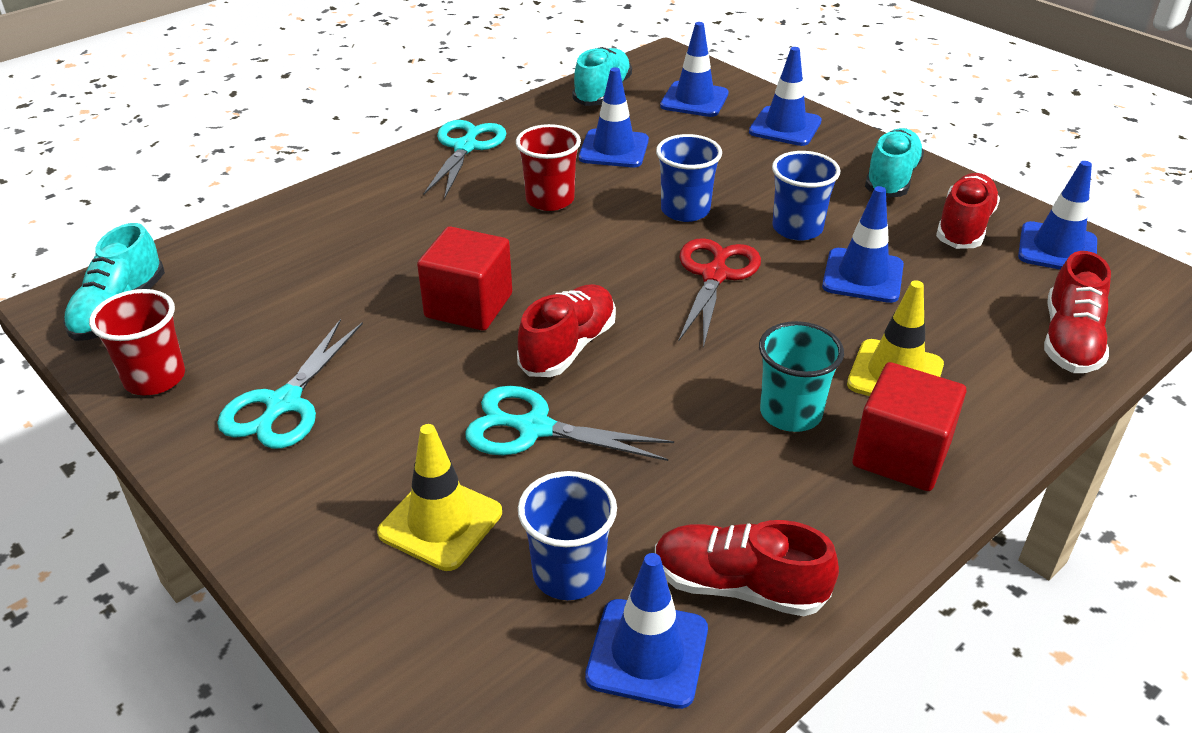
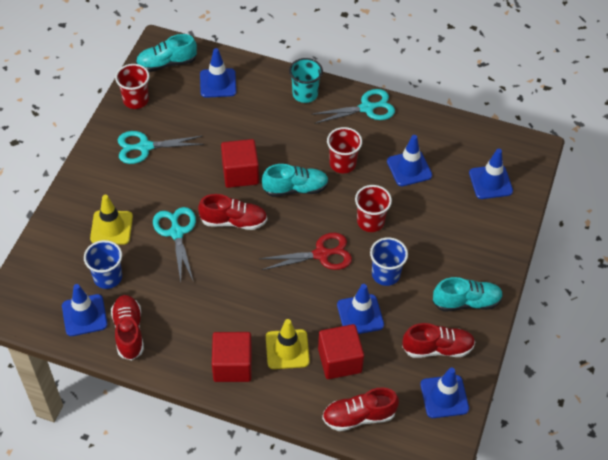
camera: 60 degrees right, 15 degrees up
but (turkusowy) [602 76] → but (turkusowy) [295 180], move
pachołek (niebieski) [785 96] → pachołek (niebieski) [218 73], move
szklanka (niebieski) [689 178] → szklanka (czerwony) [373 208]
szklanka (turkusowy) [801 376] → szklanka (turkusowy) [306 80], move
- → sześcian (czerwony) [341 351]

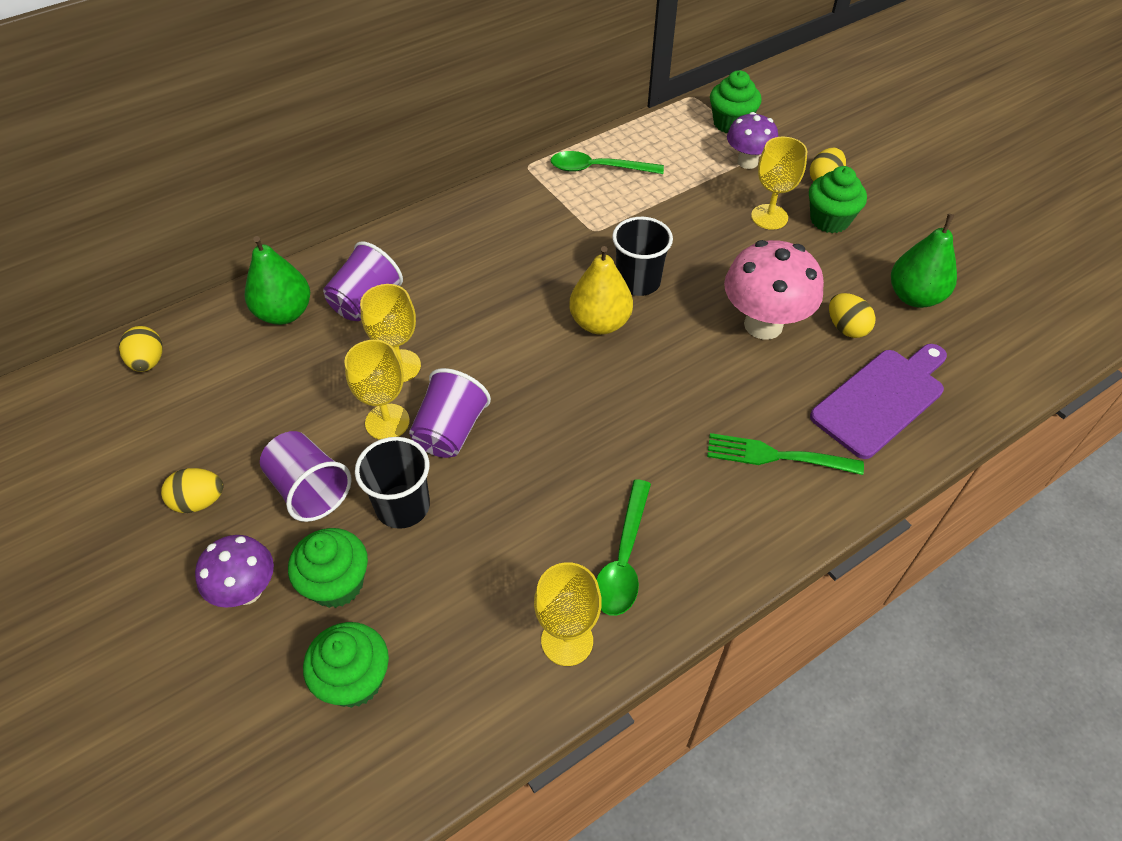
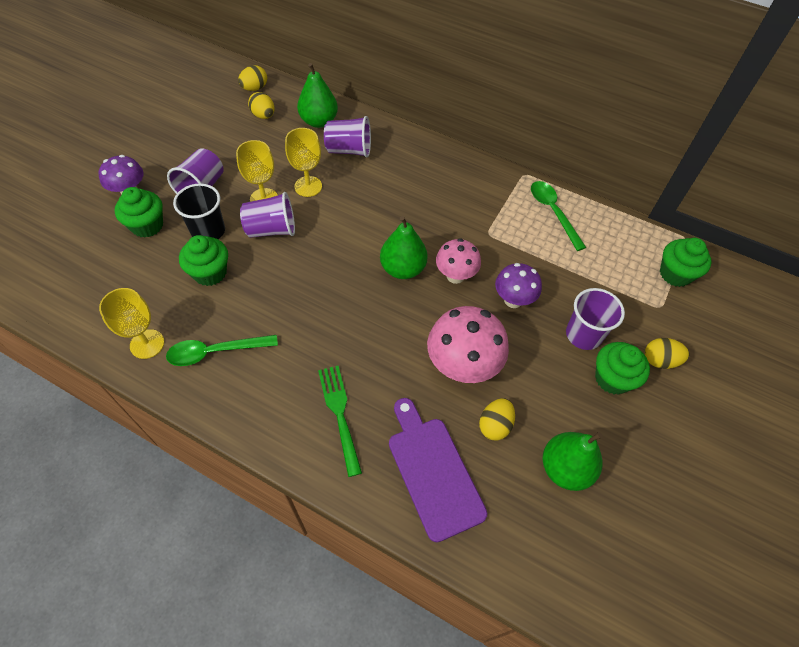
camera: 60 degrees right, 5 degrees up
grzyb (fioletowy) [752 140] → grzyb (fioletowy) [518 285], move
kielich (żółty) [779 183] → szklanka (fioletowy) [595 319]
szklanka (czarny) [642 256] → grzyb (różowy) [458 261]
gruszka (żółty) [601 290] → gruszka (zielony) [404 247]
deska do krojenia (fioletowy) [878 401] → deska do krojenia (fioletowy) [438 470], 135 degrees counterclockwise
jajko (żółty) [192 490] → jajko (żółty) [261 105], move
muffinka (zielony) [346 665] → muffinka (zielony) [203 260], move

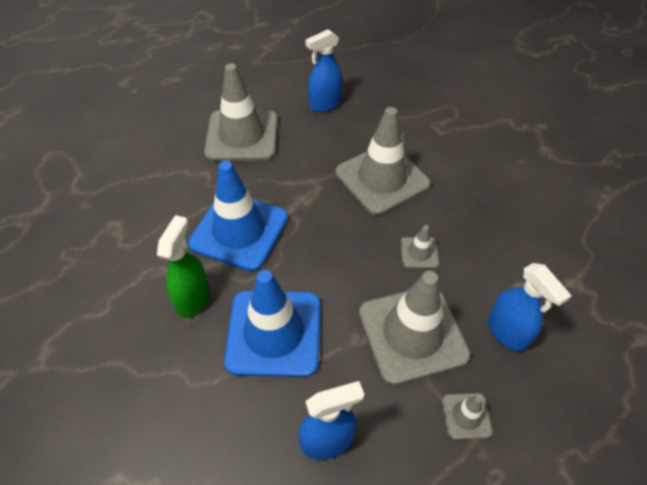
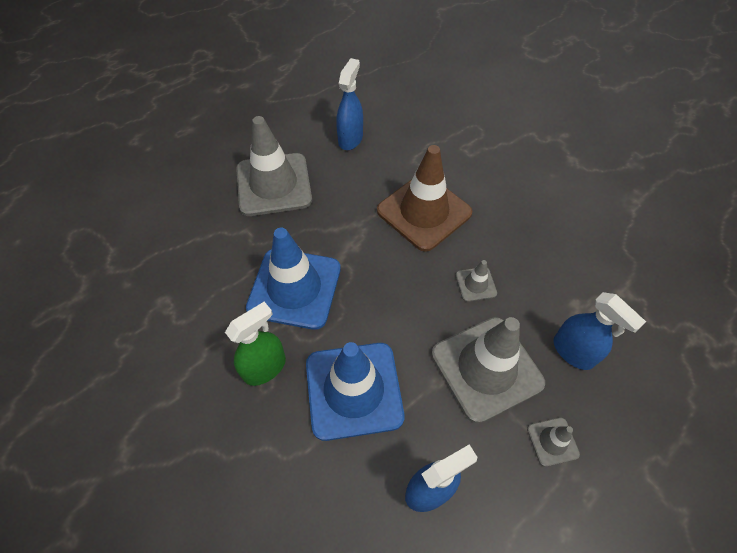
camera: 10 degrees left, 5 degrees up
spryskiwacz (niebieski) [324 70] → spryskiwacz (niebieski) [349 104], 150 degrees clockwise
pachołek (szary) [383 161] → pachołek (brązowy) [424 198]
spryskiwacz (zielony) [183 266] → spryskiwacz (zielony) [255 344], 45 degrees clockwise

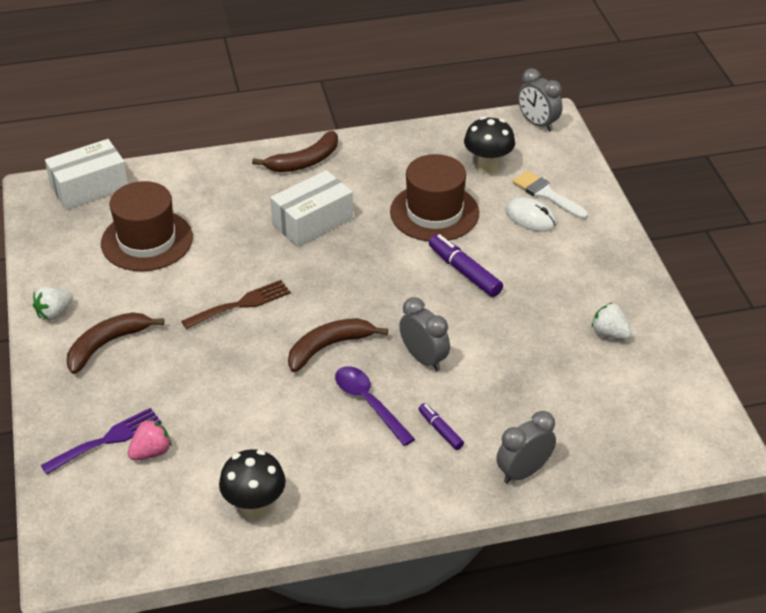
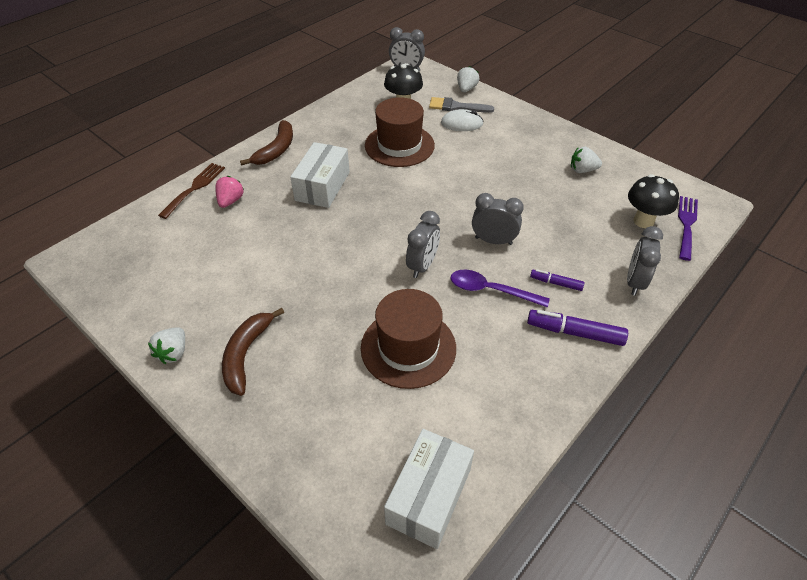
camera: 35 degrees left, 5 degrees up
pudełko (biały) [86 174] → pudełko (biały) [429 489], move
pędzel (biały) [550 195] → pędzel (szary) [461 105]
kapelusz (brązowy) [147 226] → kapelusz (brązowy) [408 339], move
flamaster (fioletowy) [466 265] → flamaster (fioletowy) [577 328], move
widelec (brązowy) [236 304] → widelec (brązowy) [191 191], move
banan (brązowy) [338 345] → budzik (szary) [423 244]
widelec (fioletowy) [101 441] → widelec (fioletowy) [688 228], move
truskawka (różowy) [149 439] → truskawka (różowy) [229 192], move
grzyb (czarny) [252 484] → grzyb (czarny) [653 201], move
- → truskawka (biały) [468 79]

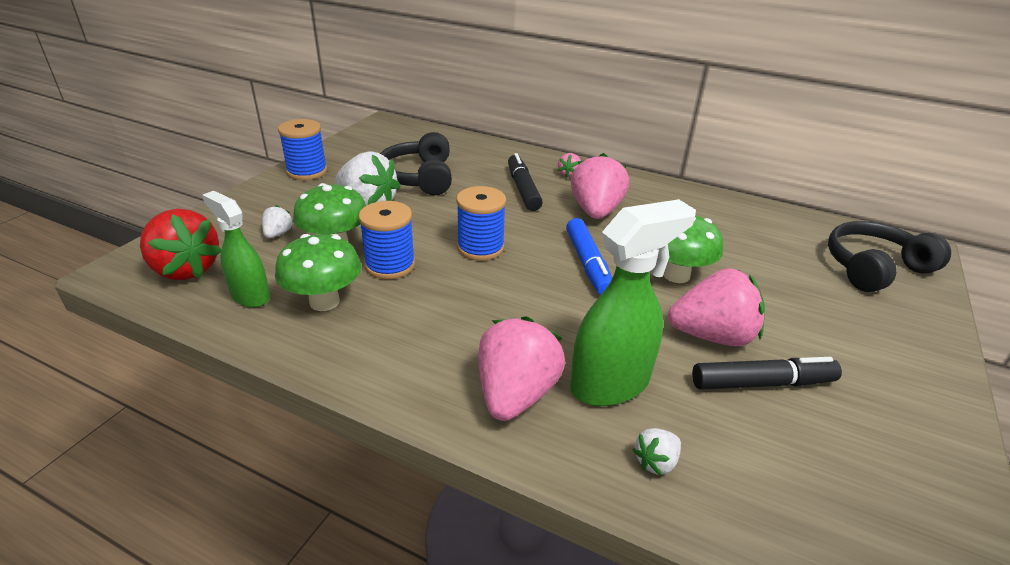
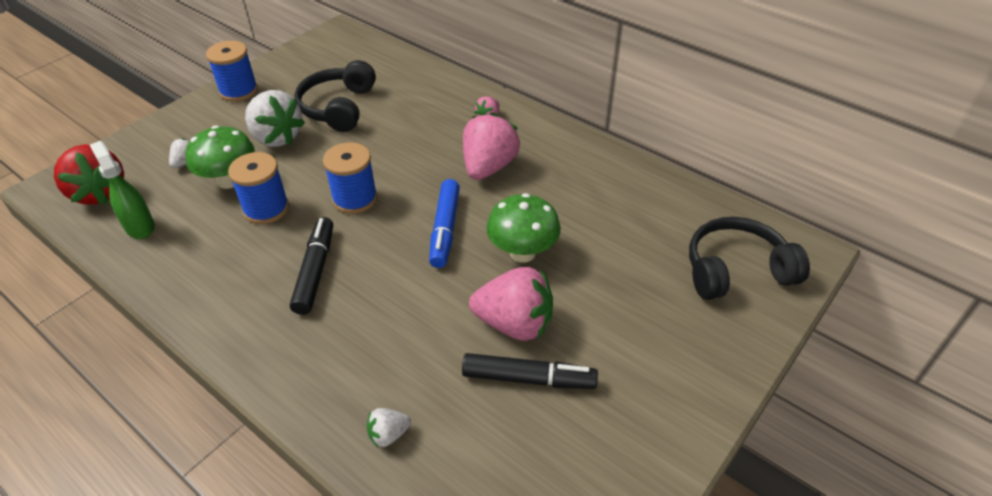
camera: 15 degrees right, 10 degrees up
flamaster (czarny) [525 182] → flamaster (czarny) [311 266], move
spryskiwacz (zielony) [633 302] → -
grzyb (zielony) [318 272] → -
truskawka (różowy) [521 368] → -

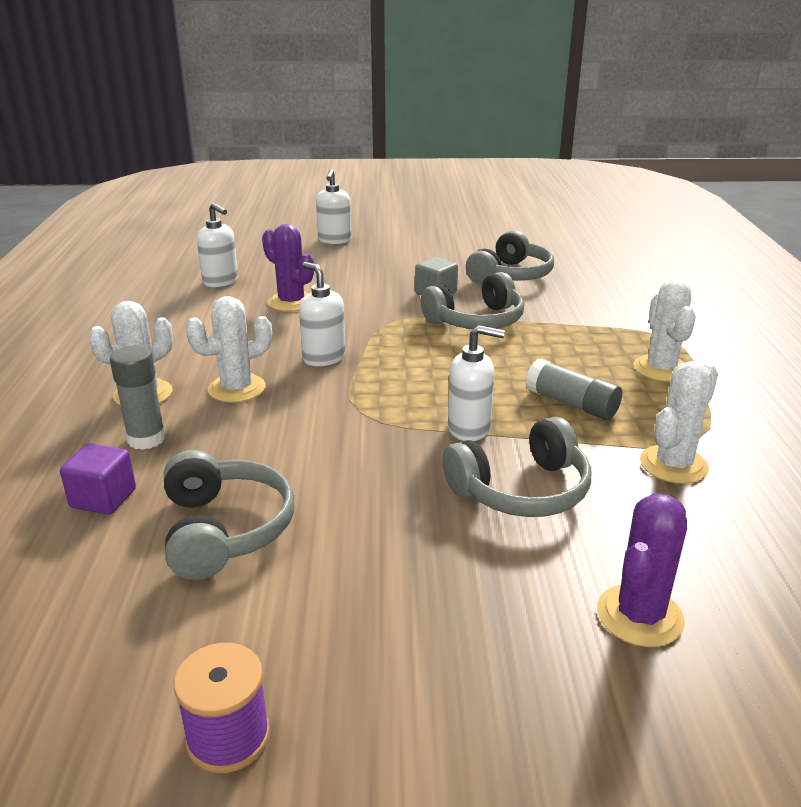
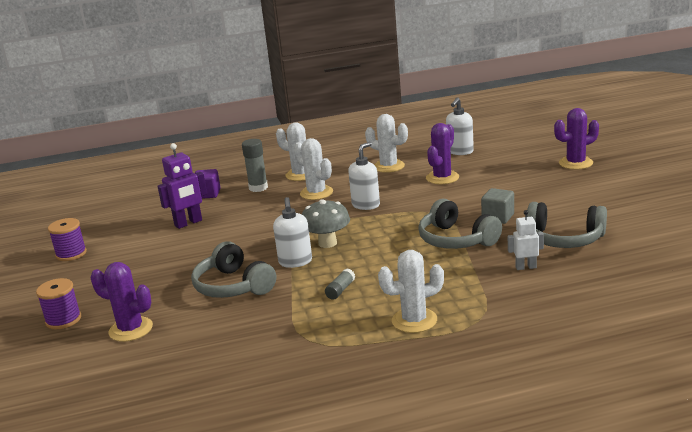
camera: 80 degrees right, 5 degrees down
dozownik mydła (biały) [333 206] → kaktus (fioletowy) [576 139]
klej w sztyfcie (szary) [573 389] → klej w sztyfcie (szary) [340 284], x0.59
kaktus (biały) [679 422] → kaktus (biały) [386 143], move
słuchawki (szary) [229 515] → robot (fioletowy) [182 186]
- → grzyb (szary) [326 223]
- → robot (biały) [526 240]
- → szpulka (fioletowy) [58 304]

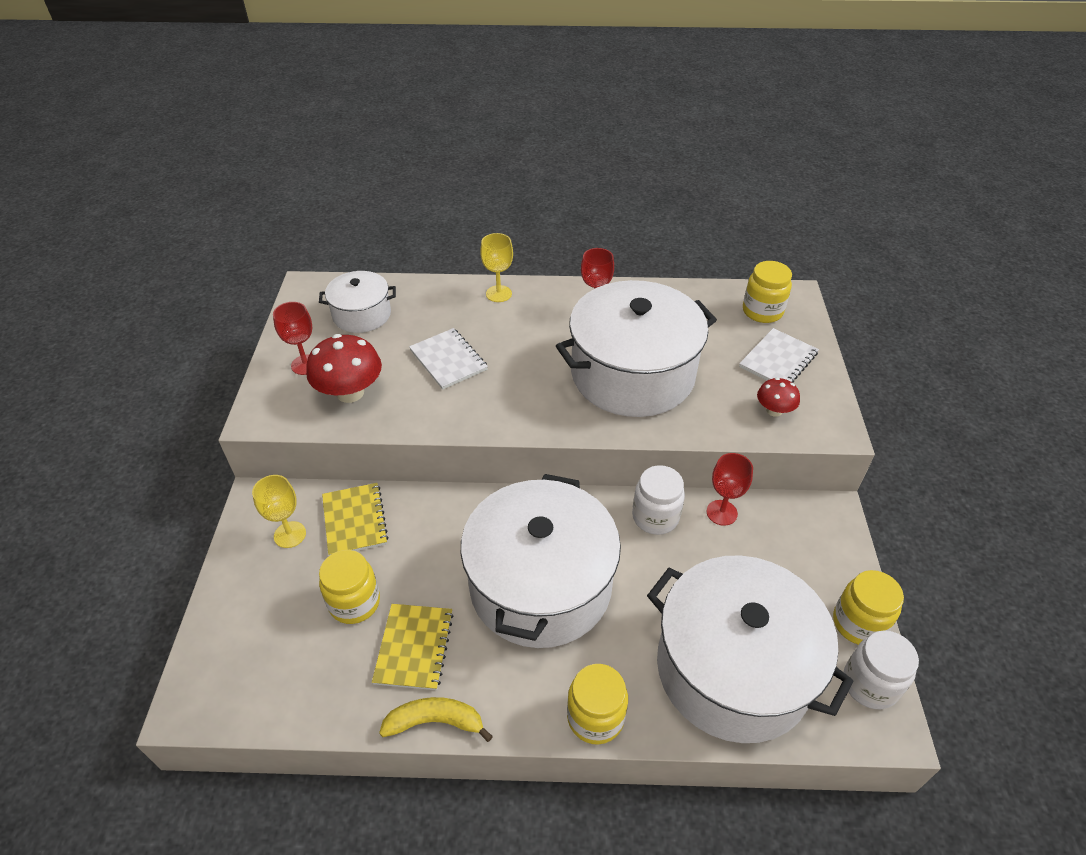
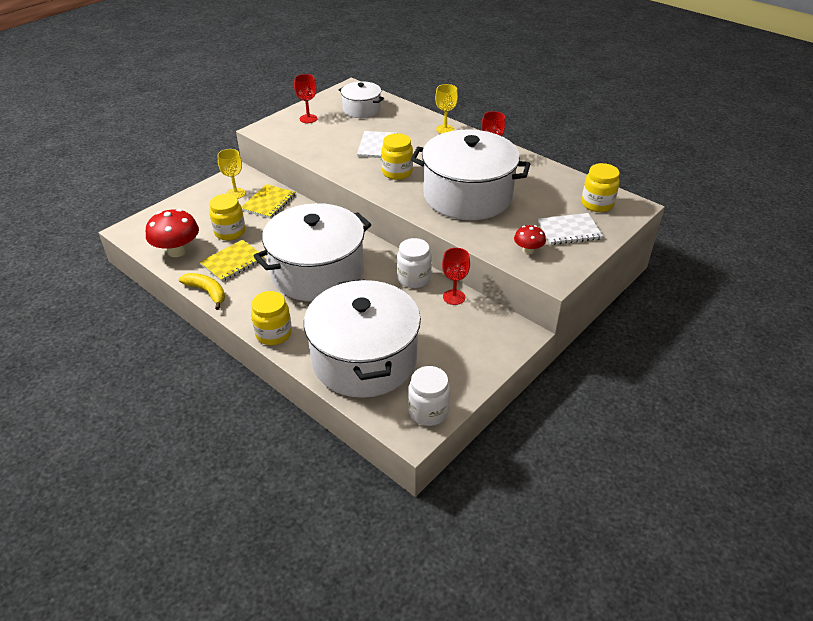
camera: 40 degrees right, 5 degrees down
grzyb (czerwony) [344 368] → grzyb (czerwony) [172 233], move
słoik (żółty) [868 607] → słoik (żółty) [397 156], move

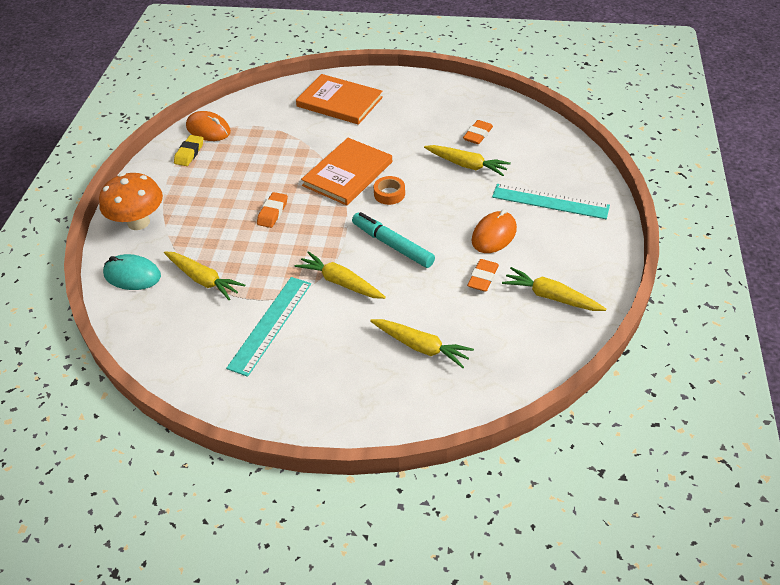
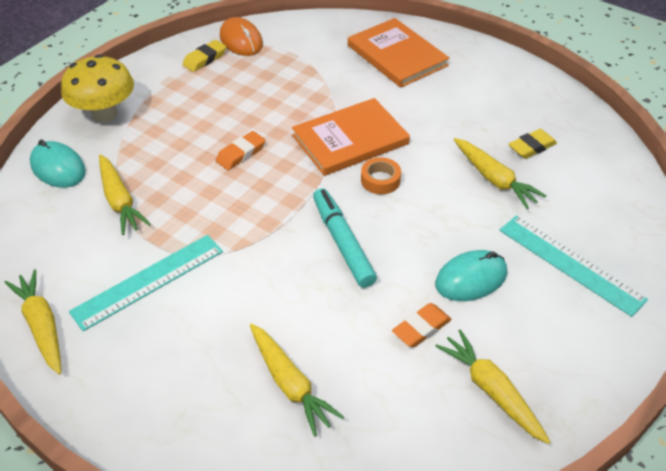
camera: 25 degrees right, 0 degrees up
gumka do mazania (pomarańczowy) [478 132] → gumka do mazania (żółty) [532 144]
grzyb (pomarańczowy) [131 201] → grzyb (żółty) [97 88]
myszka (pomarańczowy) [494 231] → myszka (turkusowy) [471 275]
marchewka (żółty) [340 275] → marchewka (żółty) [33 321], move

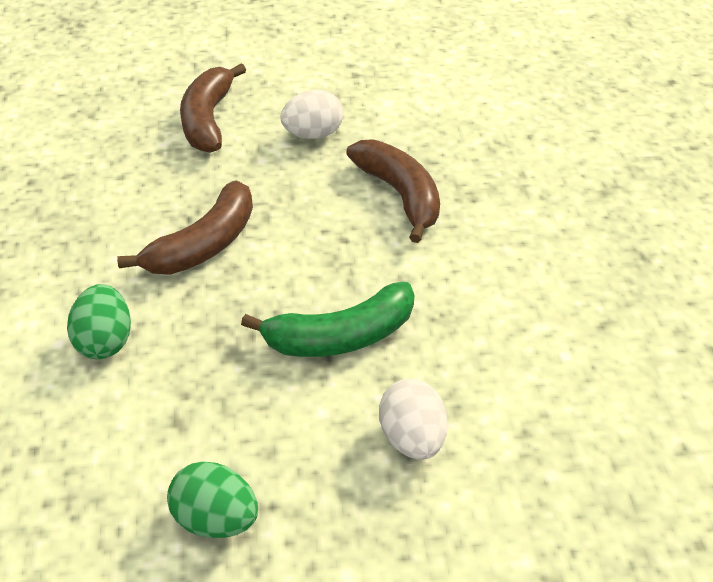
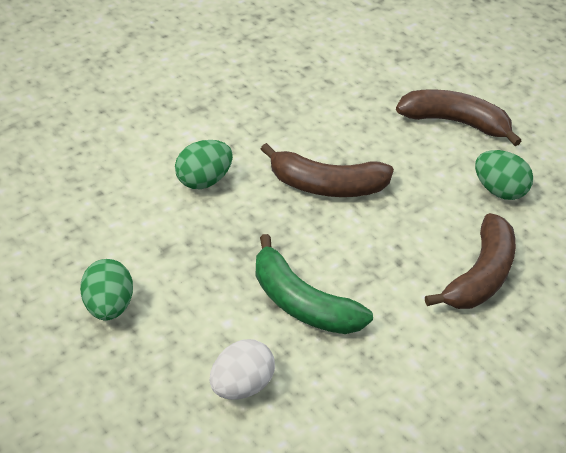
camera: 55 degrees right, 0 degrees up
banan (brązowy) [213 108] → banan (brązowy) [458 117], 45 degrees clockwise
jajko (biały) [311 114] → jajko (zielony) [504 175]

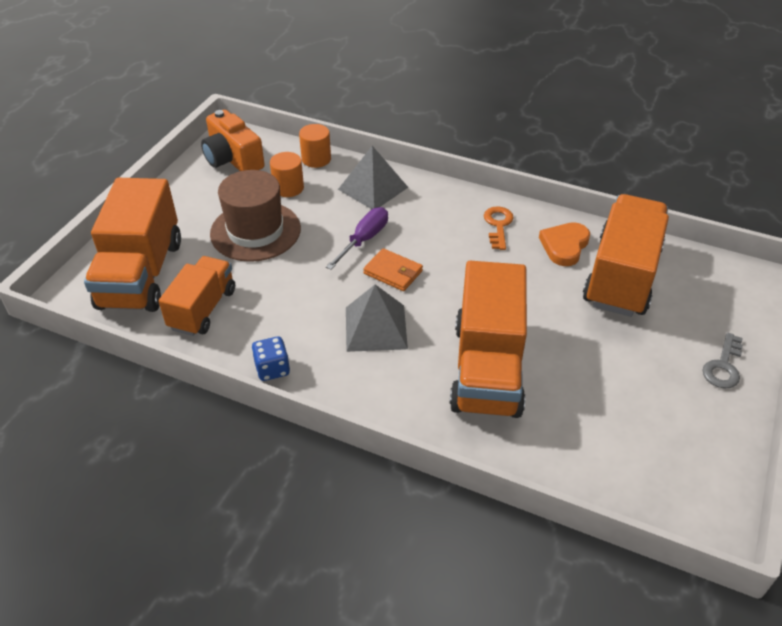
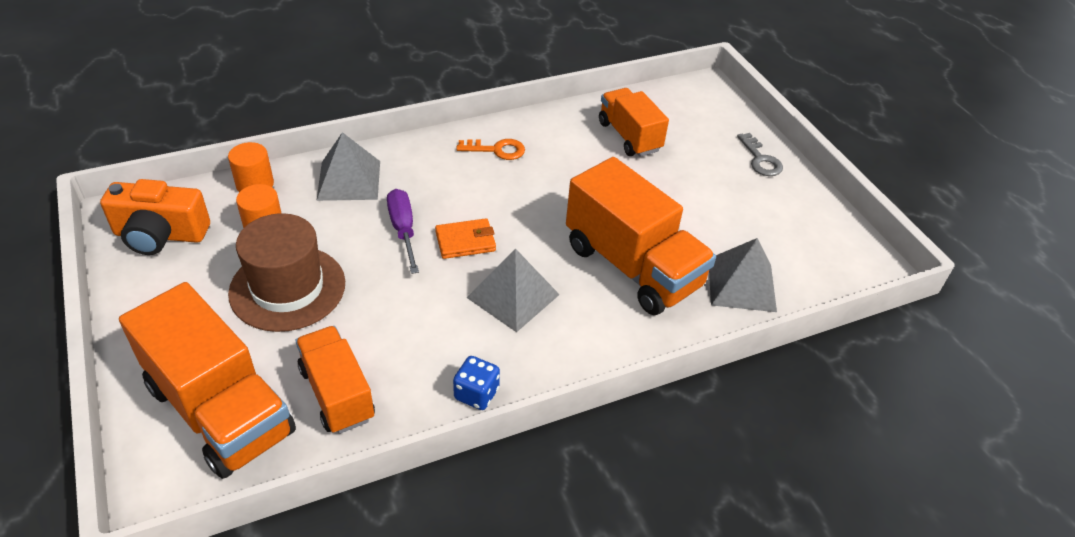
camera: 50 degrees left, 0 degrees up
ciężarówka (pomarańczowy) [626 255] → ciężarówka (pomarańczowy) [634 122], x0.62
klucz (pomarańczowy) [499 228] → klucz (pomarańczowy) [490 149], 135 degrees clockwise
serce (pomarańczowy) [564 244] → -
- → piramida (szary) [743 275]

